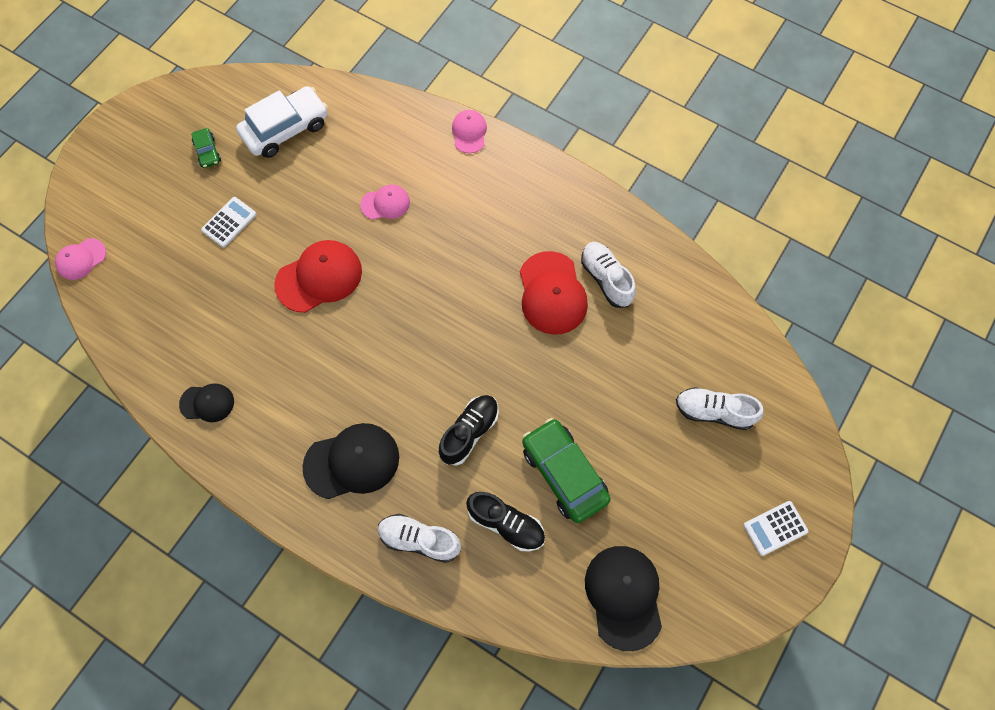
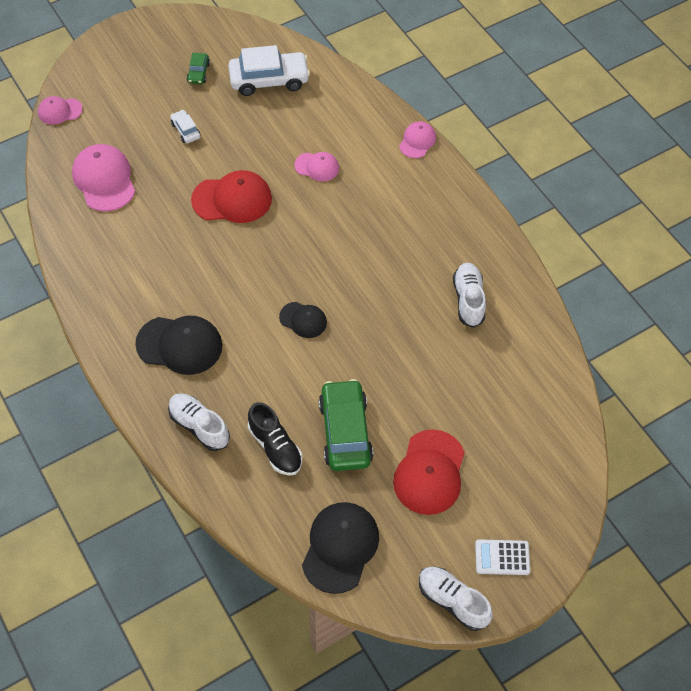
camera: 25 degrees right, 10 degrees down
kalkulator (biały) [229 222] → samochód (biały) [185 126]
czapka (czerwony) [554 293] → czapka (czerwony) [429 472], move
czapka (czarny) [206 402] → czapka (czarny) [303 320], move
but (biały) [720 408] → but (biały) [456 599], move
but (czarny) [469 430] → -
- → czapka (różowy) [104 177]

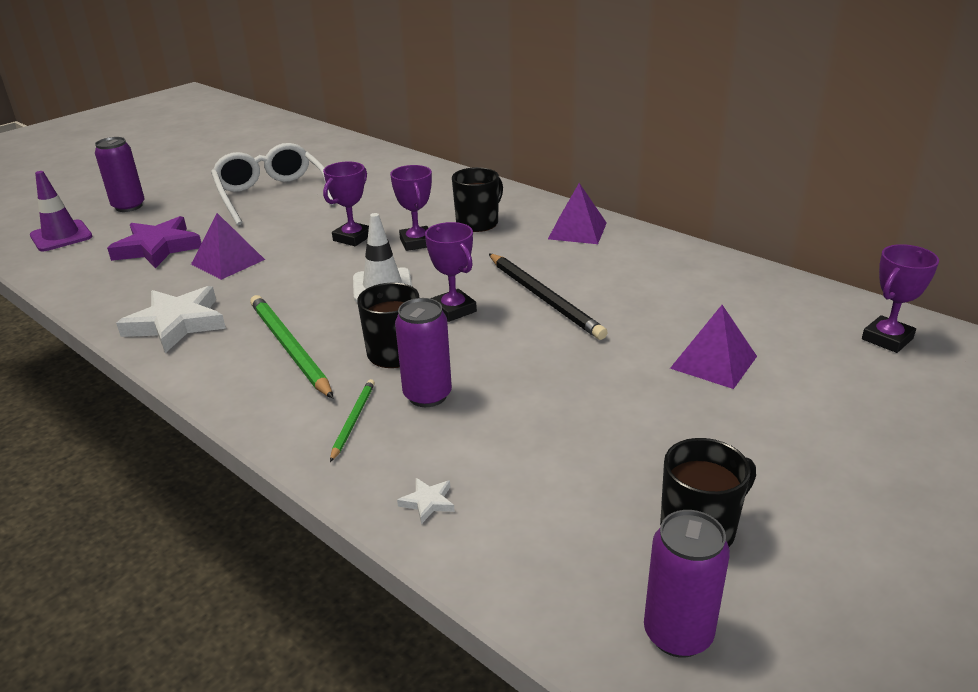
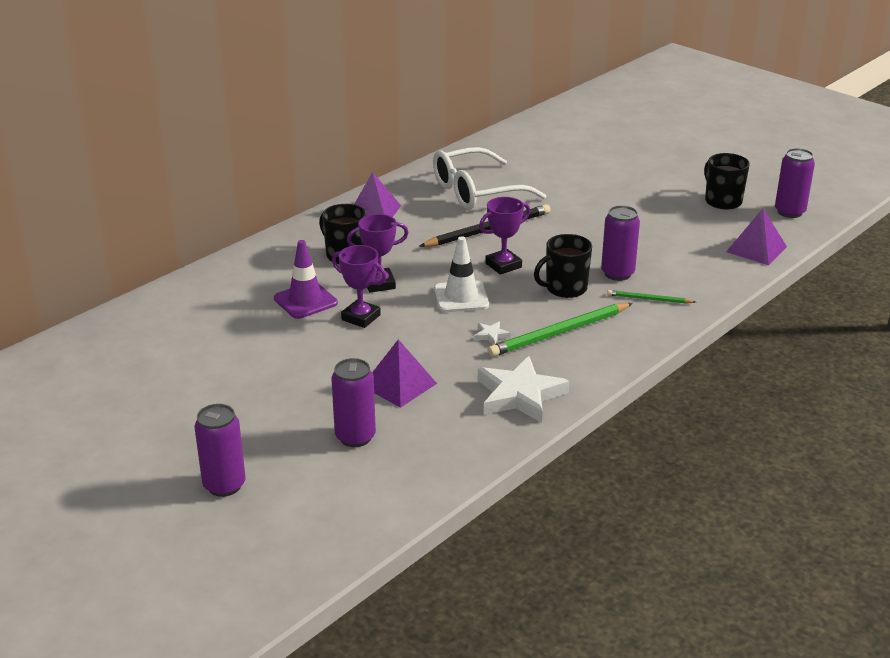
camera: 90 degrees left, 0 degrees up
okulary (biały) [272 184] → okulary (biały) [489 178], move
pachołek (fioletowy) [61 211] → pachołek (fioletowy) [306 279], move
gwiazda (fioletowy) [154 242] → puszka (fioletowy) [353 402]
puchar (fioletowy) [900 298] → -
piramida (fioletowy) [713 347] → piramida (fioletowy) [756 237], move
gwiazda (biały) [426 501] → gwiazda (biały) [492 333], move

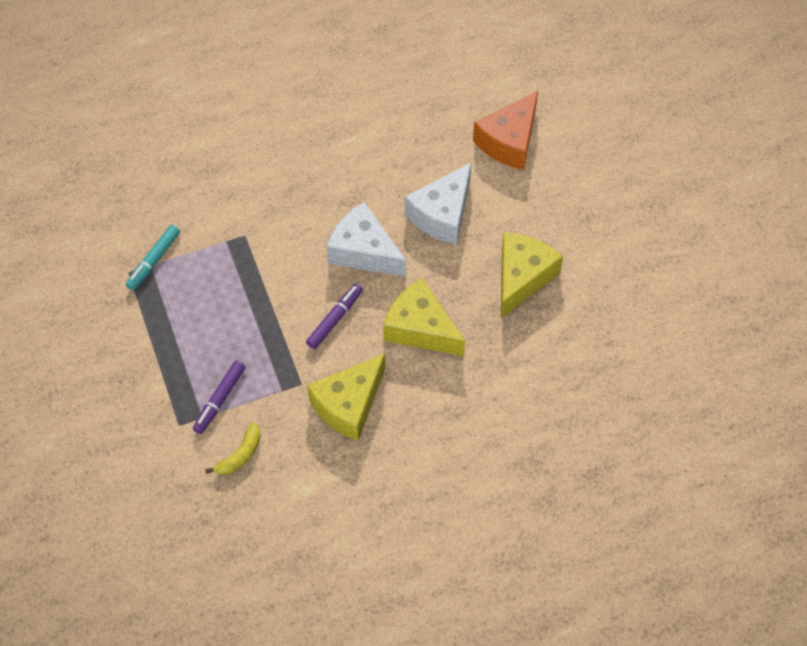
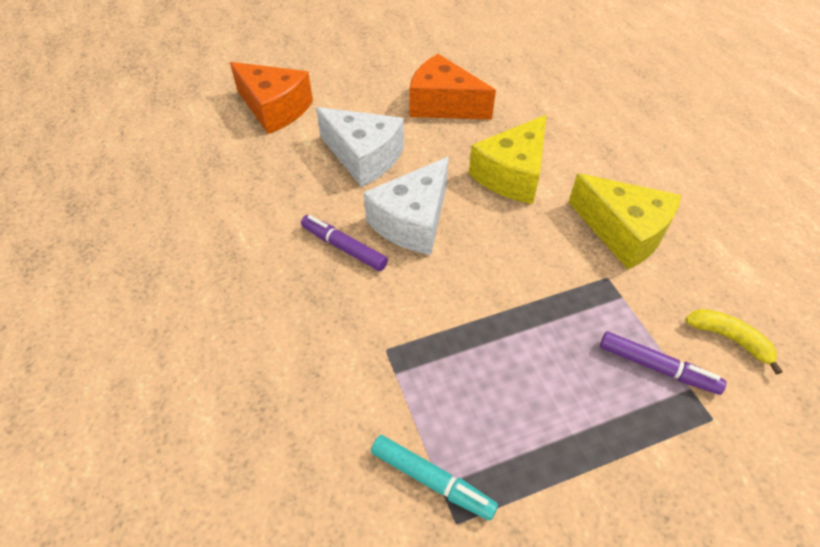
camera: 90 degrees left, 10 degrees down
ser (żółty) [532 275] → ser (pomarańczowy) [452 86]
flamaster (fioletowy) [334 316] → flamaster (fioletowy) [344 243], move

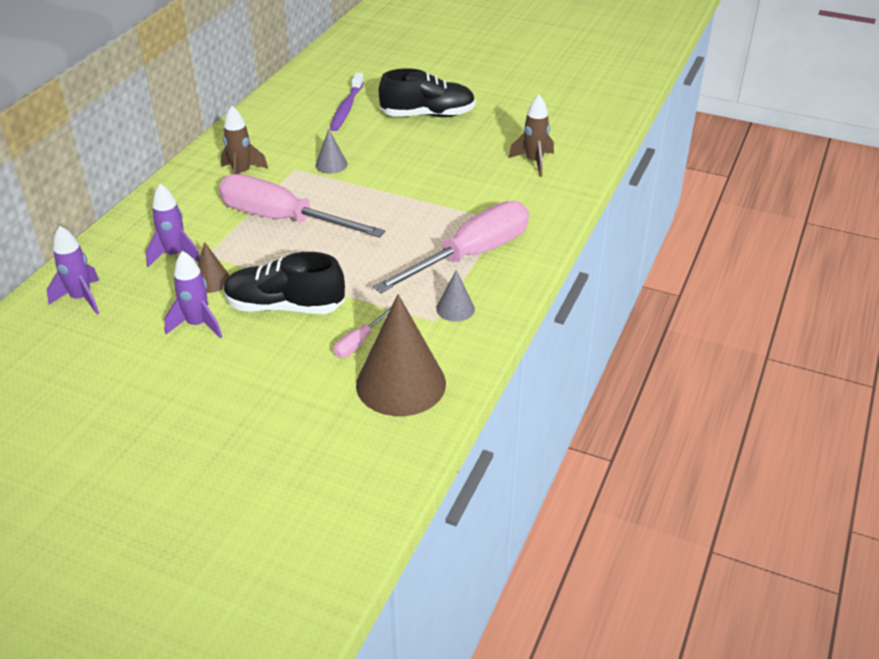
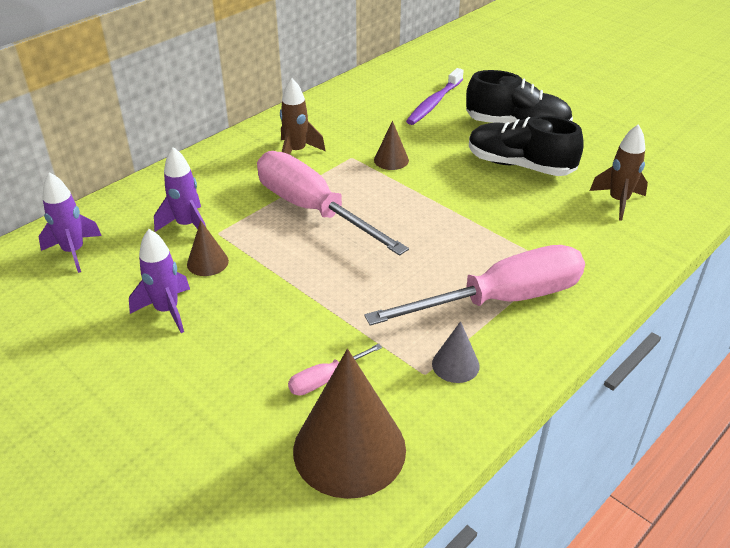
camera: 20 degrees right, 0 degrees up
stożek (szary) [331 151] → stożek (brązowy) [391 145]
but (czarny) [284 283] → but (czarny) [526 145], move

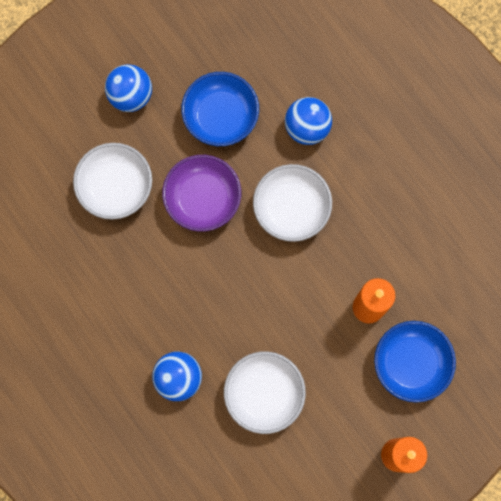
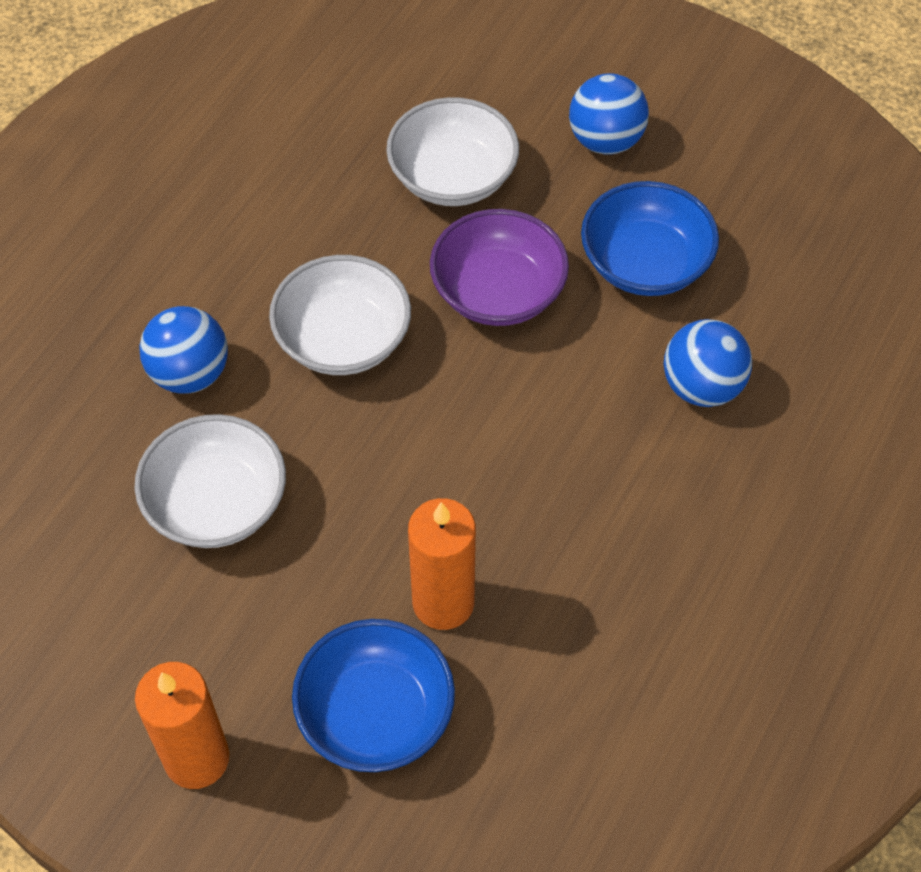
camera: 65 degrees right, 20 degrees down
miska (biały) [292 203] → miska (biały) [340 315], move

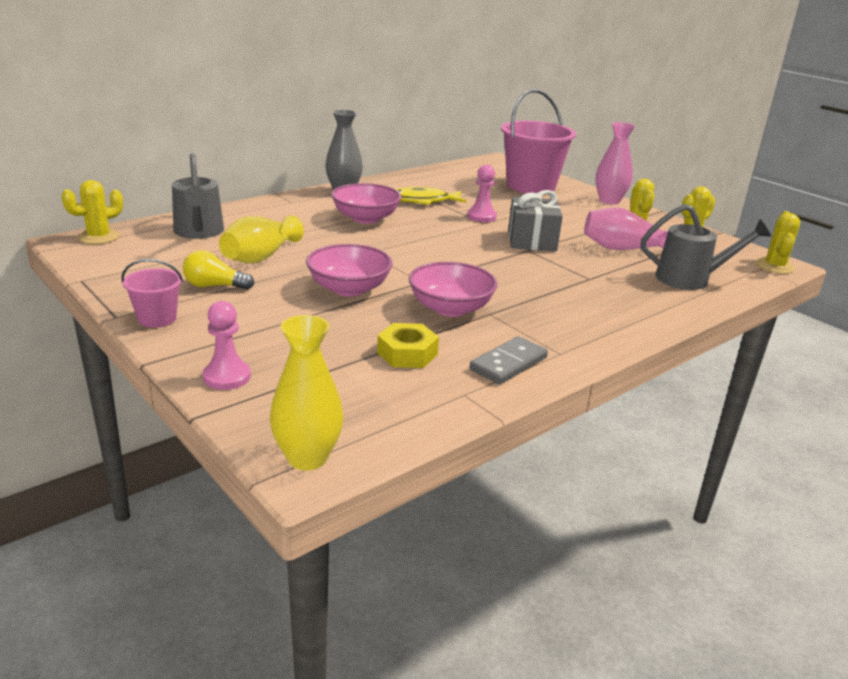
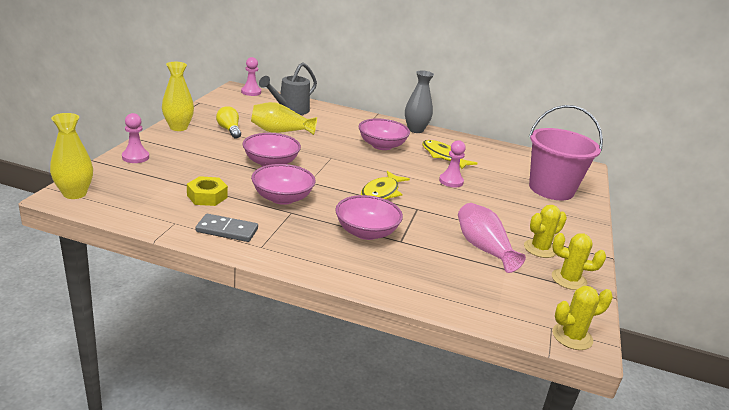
camera: 55 degrees right, 0 degrees up
wazon (różowy) [615 163] → -
kaktus (żółty) [92 212] → pionek (różowy) [251 76]
prezent (szary) [535 220] → -
konewka (szary) [706 247] → -
wiadro (różowy) [152 293] → wazon (żółty) [178 96]
- → ryba (żółty) [385 185]
- → miska (różowy) [369 217]

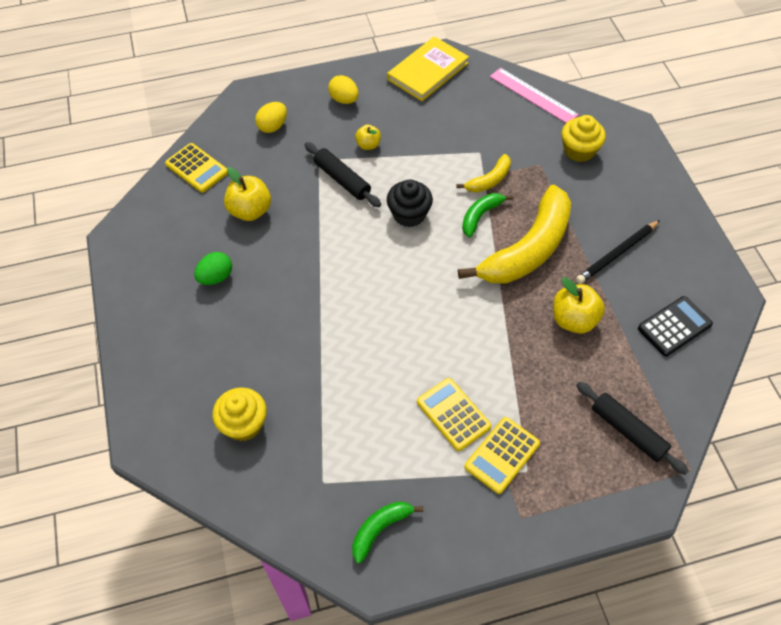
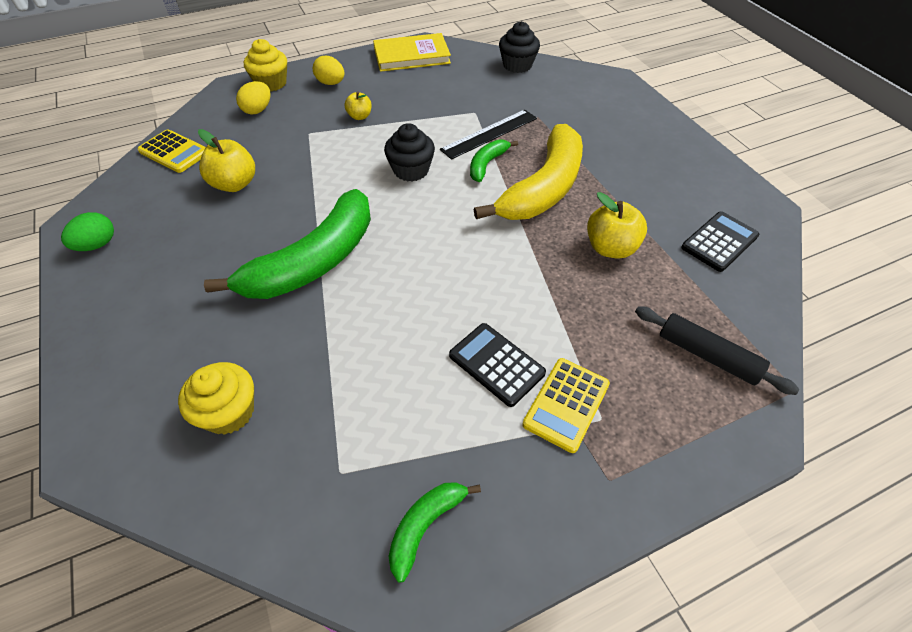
camera: 10 degrees left, 5 degrees down
książka (żółty) [428 68] → książka (żółty) [412 52], 45 degrees clockwise
linijka (różowy) [534 95] → muffinka (czarny) [519 47]
muffinka (żółty) [584 138] → muffinka (żółty) [265 65], move
wałek do ciasta (czarny) [343 174] → -
banan (żółty) [484 173] → linijka (czarny) [488 135]
ołówek (czarny) [618 252] → -
jajko (zielony) [213 268] → jajko (zielony) [87 231], move
kalkulator (żółty) [454 414] → kalkulator (czarny) [497 365]
- → banan (zielony) [287 244]

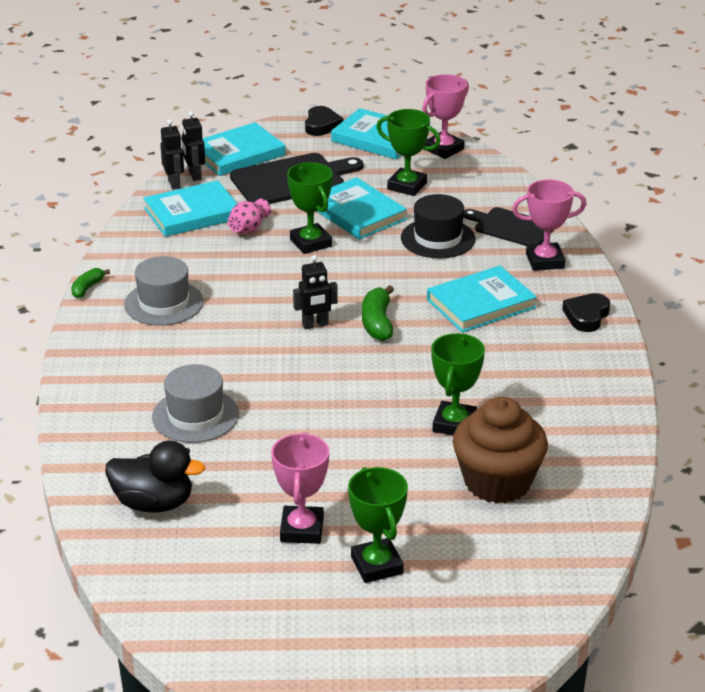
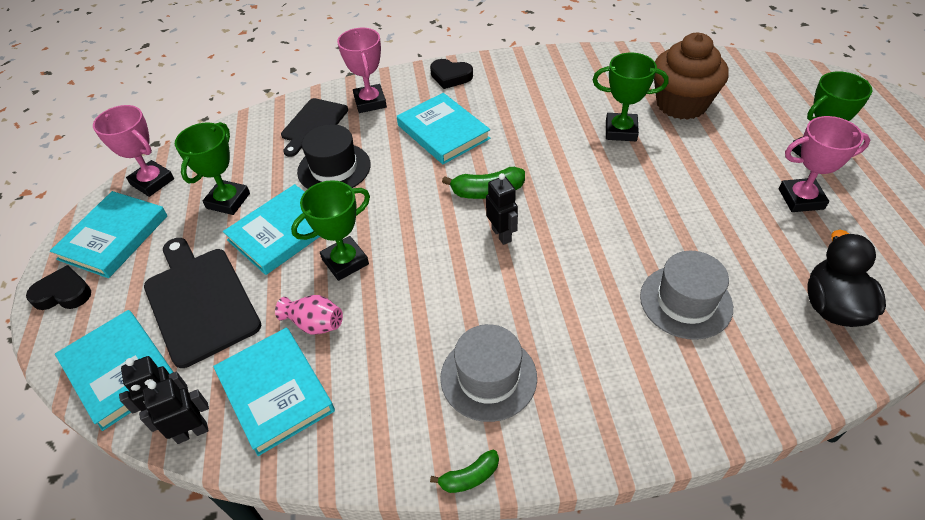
camera: 95 degrees left, 15 degrees up
banan (zielony) [90 283] → banan (zielony) [464 471], 45 degrees counterclockwise

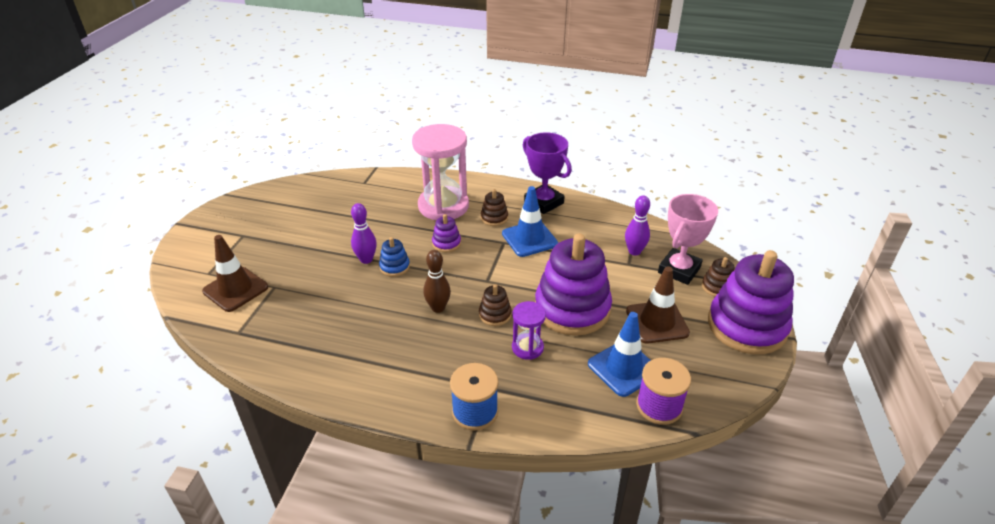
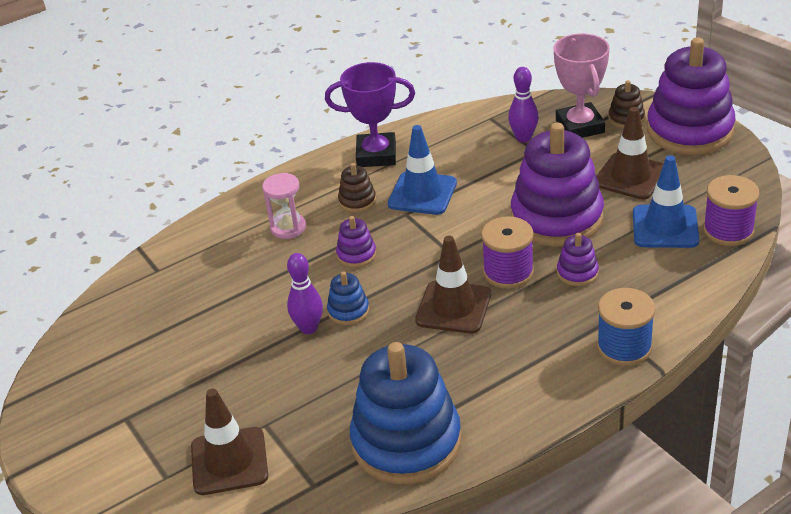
camera: 45 degrees left, 0 degrees up
klepsydra (różowy) [440 172] → klepsydra (różowy) [284 206], x0.50
kręgiel (brązowy) [437 281] → pachołek (brązowy) [453 285]
zabawka nakładanka (brązowy) [495 305] → szpulka (fioletowy) [507 252]
klepsydra (fioletowy) [529 330] → zabawka nakładanka (fioletowy) [578 259]
- → zabawka nakładanka (niebieski) [405 413]

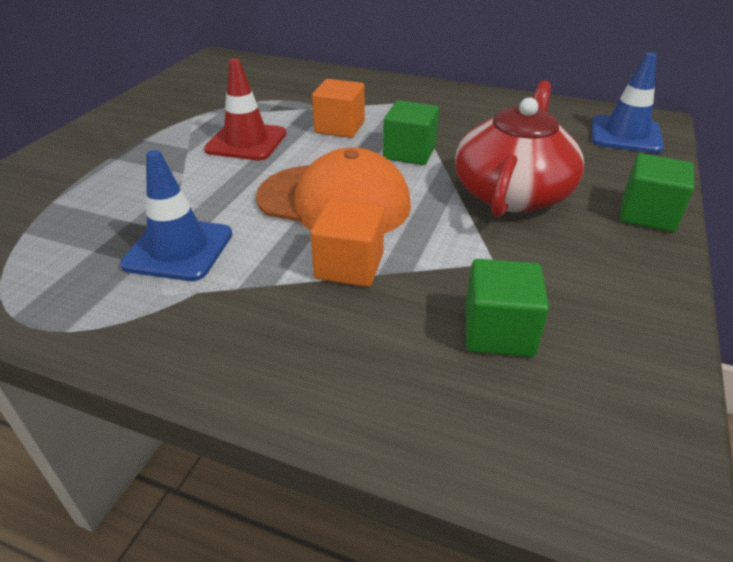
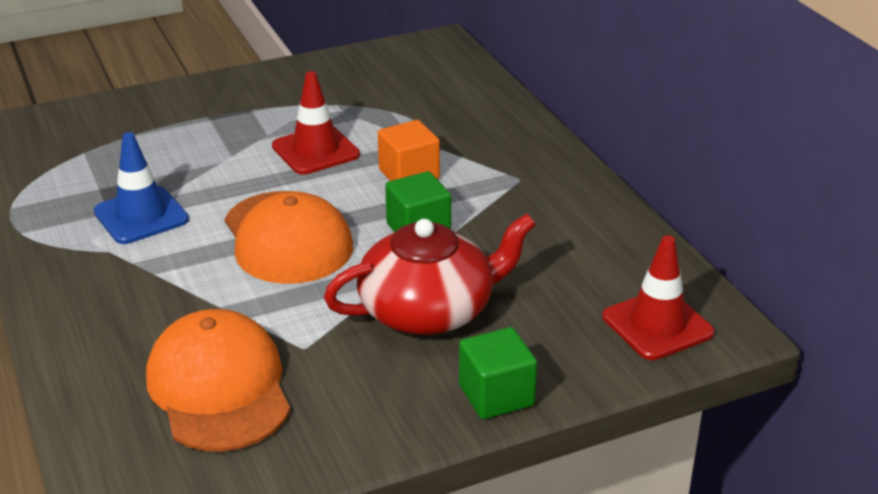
camera: 45 degrees right, 5 degrees down
pachołek (niebieski) [628 103] → pachołek (czerwony) [658 297]
sześcian (pomarańczowy) [347 243] → -
sześcian (zielony) [507 308] → czapka (pomarańczowy) [218 380]

